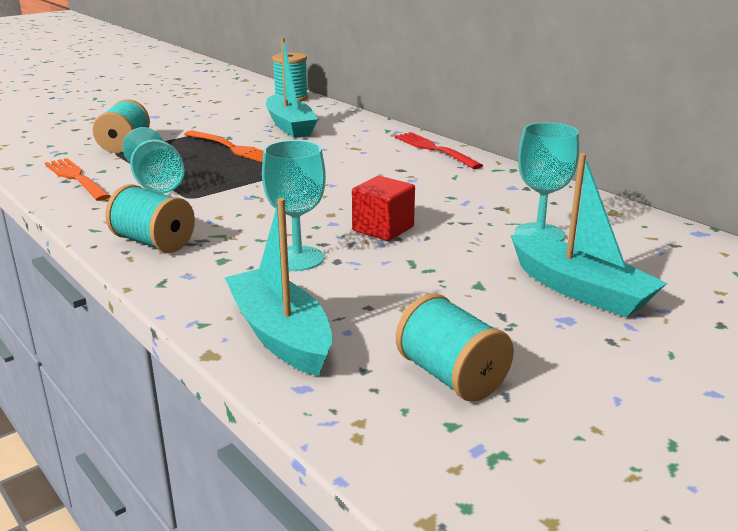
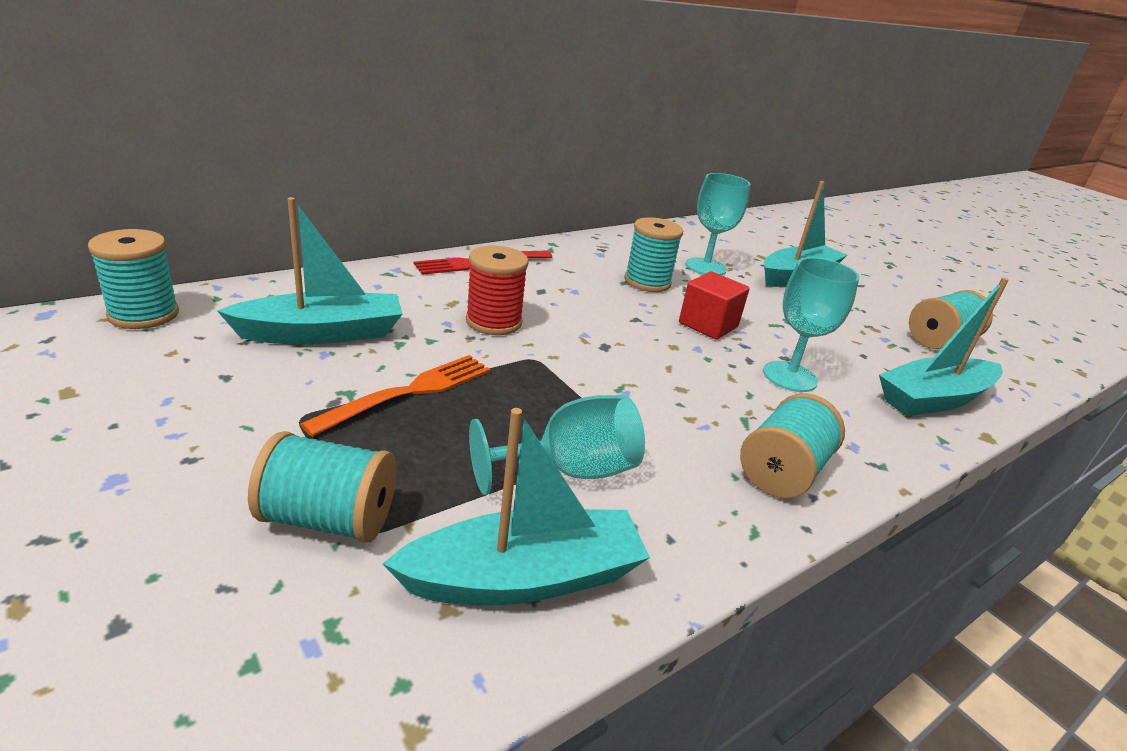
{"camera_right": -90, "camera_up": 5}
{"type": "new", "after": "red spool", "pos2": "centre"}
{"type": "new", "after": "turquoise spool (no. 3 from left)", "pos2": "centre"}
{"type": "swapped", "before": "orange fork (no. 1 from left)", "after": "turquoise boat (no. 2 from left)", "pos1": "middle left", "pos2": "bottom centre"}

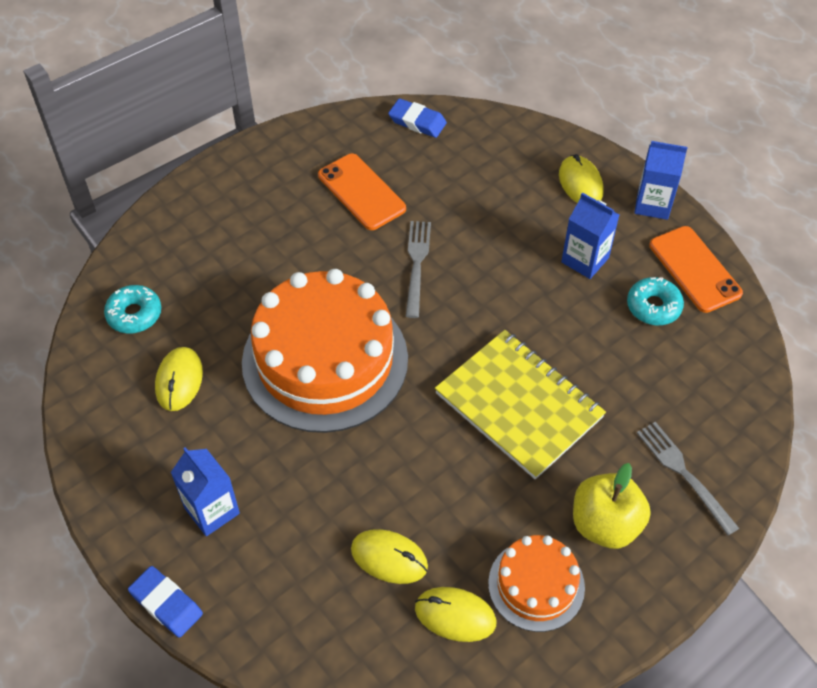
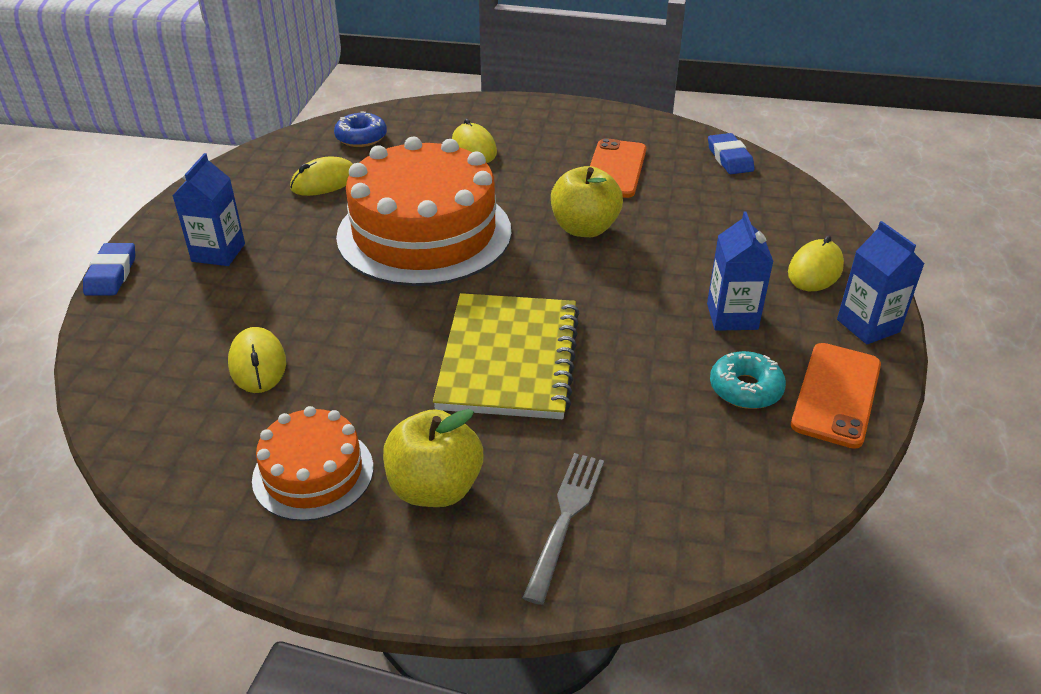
{"camera_right": 50, "camera_up": -15}
{"type": "shifted", "before": "yellow mouse (no. 3 from left)", "pos1": "bottom centre", "pos2": "top centre"}
{"type": "swapped", "before": "grey fork (no. 1 from left)", "after": "yellow apple (no. 2 from left)", "pos1": "centre", "pos2": "top centre"}
{"type": "repainted", "before": "turquoise donut (no. 1 from left)", "after": "blue donut", "pos1": "middle left", "pos2": "top centre"}

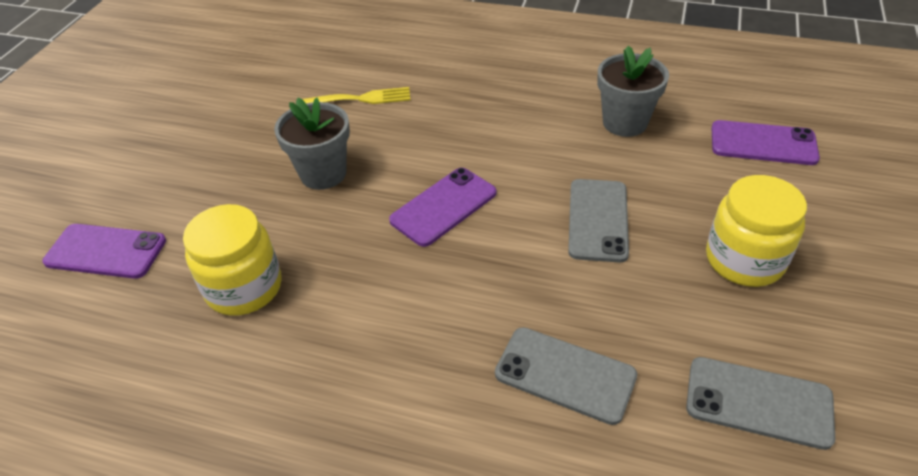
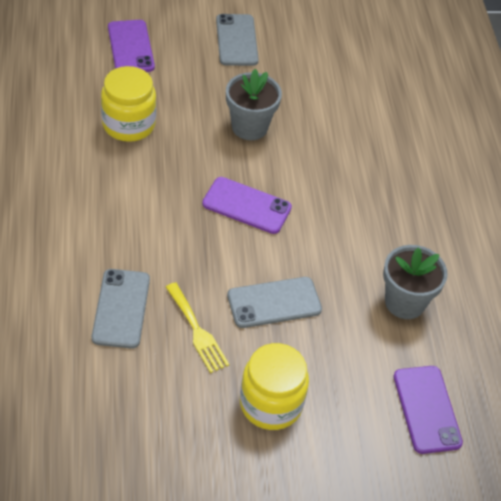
{"camera_right": 60, "camera_up": 5}
{"type": "shifted", "before": "yellow fork", "pos1": "top centre", "pos2": "centre"}
{"type": "shifted", "before": "grey phone (no. 3 from left in the first image)", "after": "grey phone (no. 2 from left)", "pos1": "bottom right", "pos2": "top centre"}

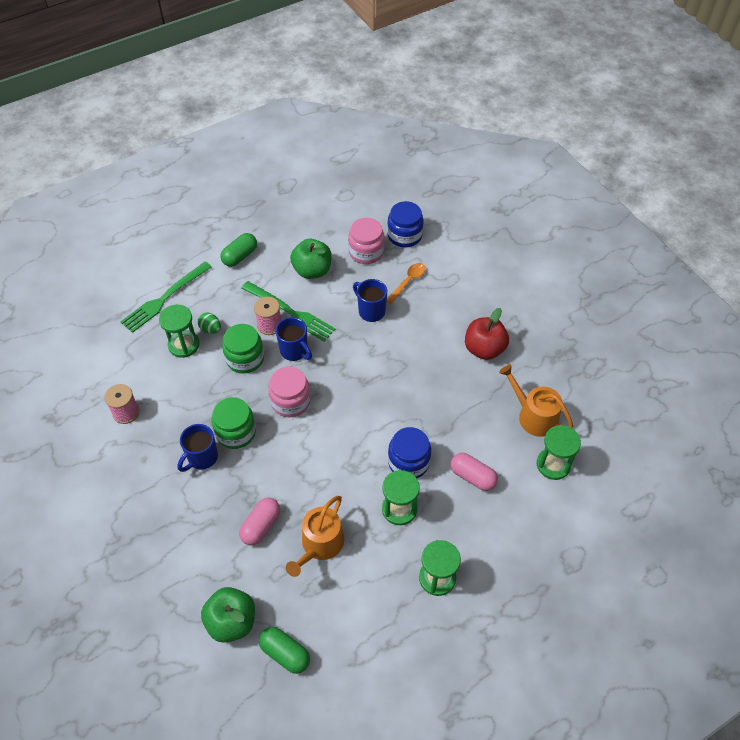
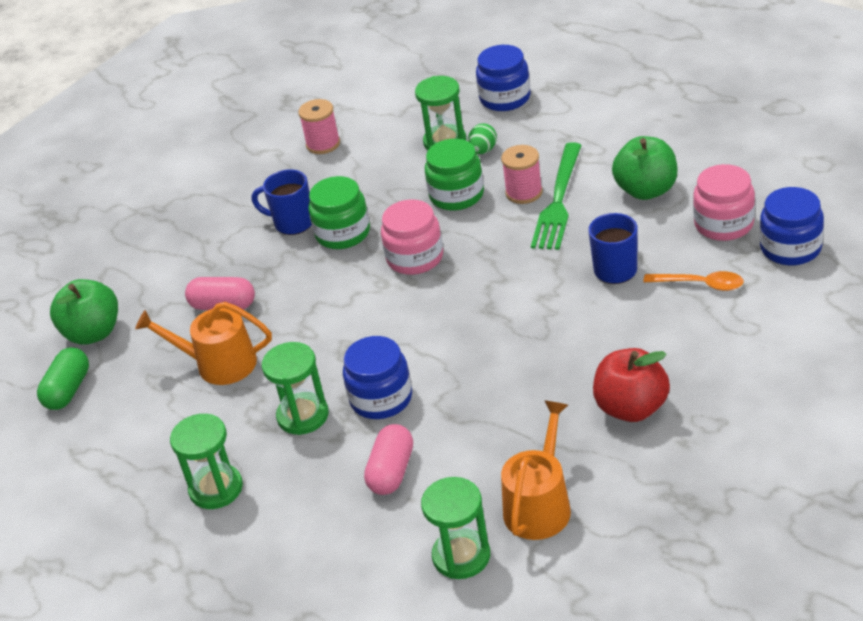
{"camera_right": 75, "camera_up": -15}
{"type": "gone", "before": "green capsule (no. 1 from left)", "pos1": "middle left"}
{"type": "gone", "before": "blue mug (no. 2 from left)", "pos1": "centre"}
{"type": "swapped", "before": "green fork (no. 1 from left)", "after": "blue jar (no. 2 from left)", "pos1": "middle left", "pos2": "top centre"}

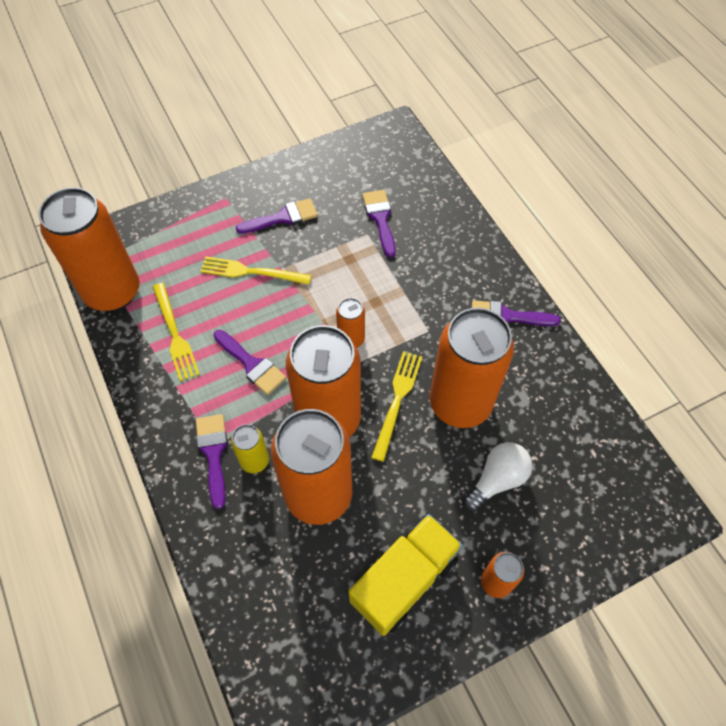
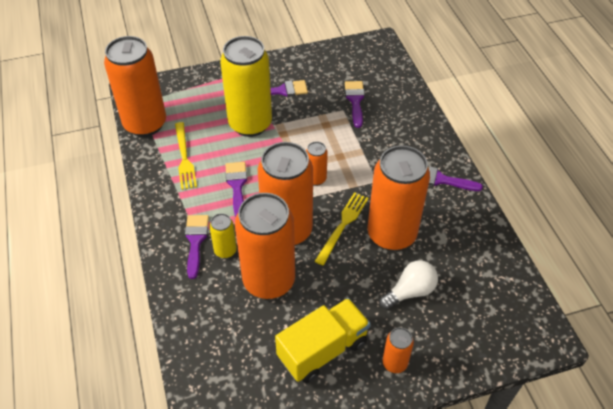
{"camera_right": 10, "camera_up": -10}
{"type": "swapped", "before": "yellow fork (no. 2 from left)", "after": "yellow can (no. 2 from left)", "pos1": "centre", "pos2": "top centre"}
{"type": "rotated", "before": "purple brush (no. 2 from left)", "pos1": "centre", "pos2": "centre", "turn": -150}

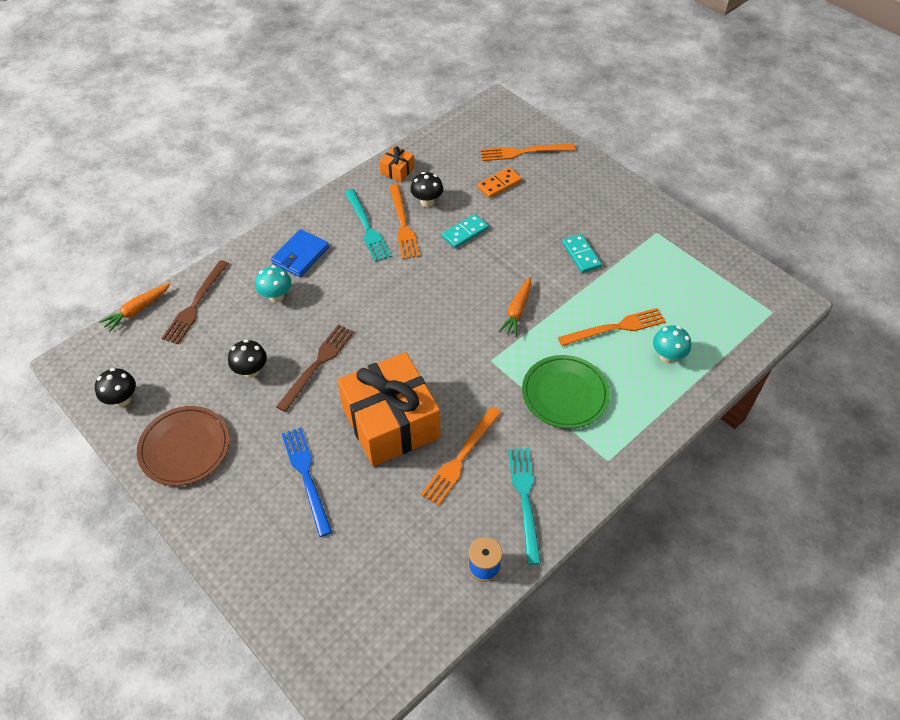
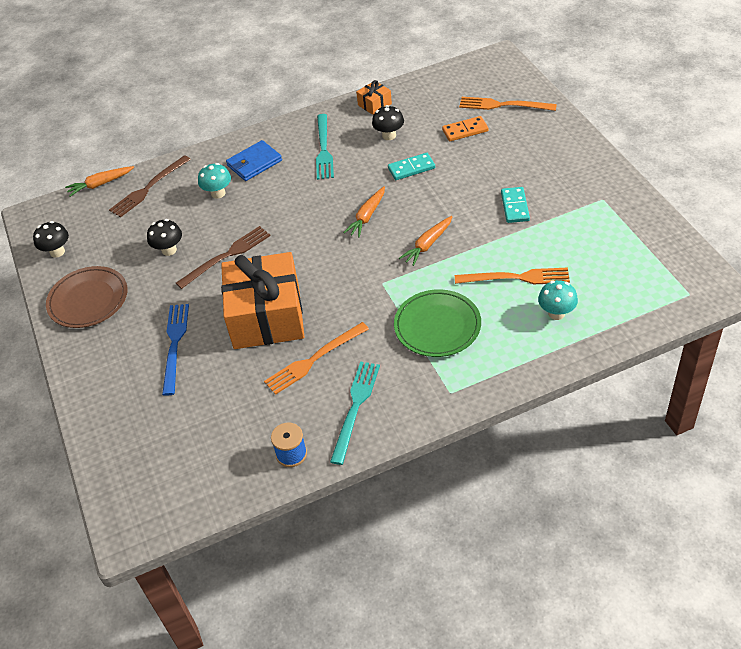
{"camera_right": 25, "camera_up": -5}
{"type": "gone", "before": "orange fork (no. 1 from left)", "pos1": "top centre"}
{"type": "new", "after": "orange carrot (no. 2 from left)", "pos2": "top centre"}

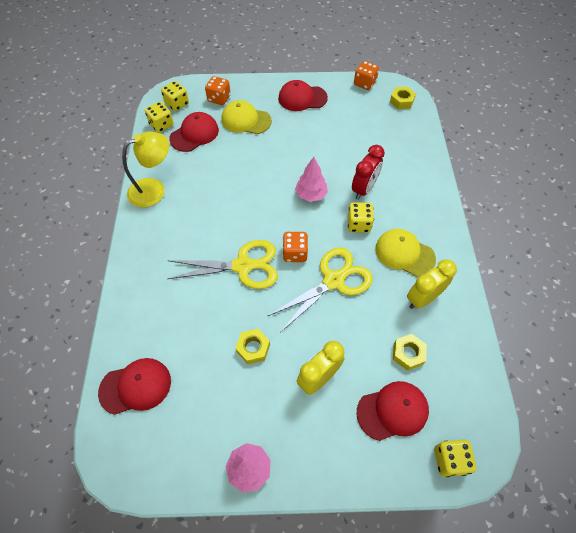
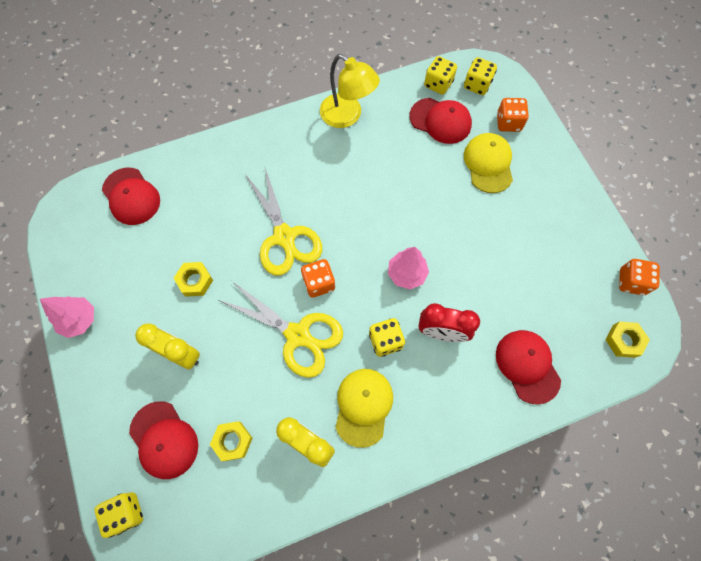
{"camera_right": 70, "camera_up": 10}
{"type": "shifted", "before": "red cap (no. 3 from left in the first image)", "after": "red cap (no. 4 from left)", "pos1": "top centre", "pos2": "middle right"}

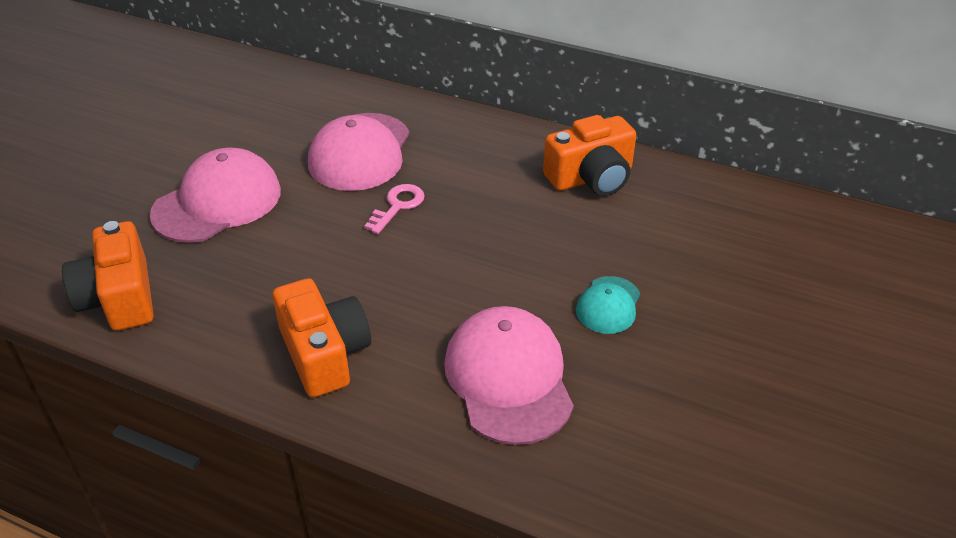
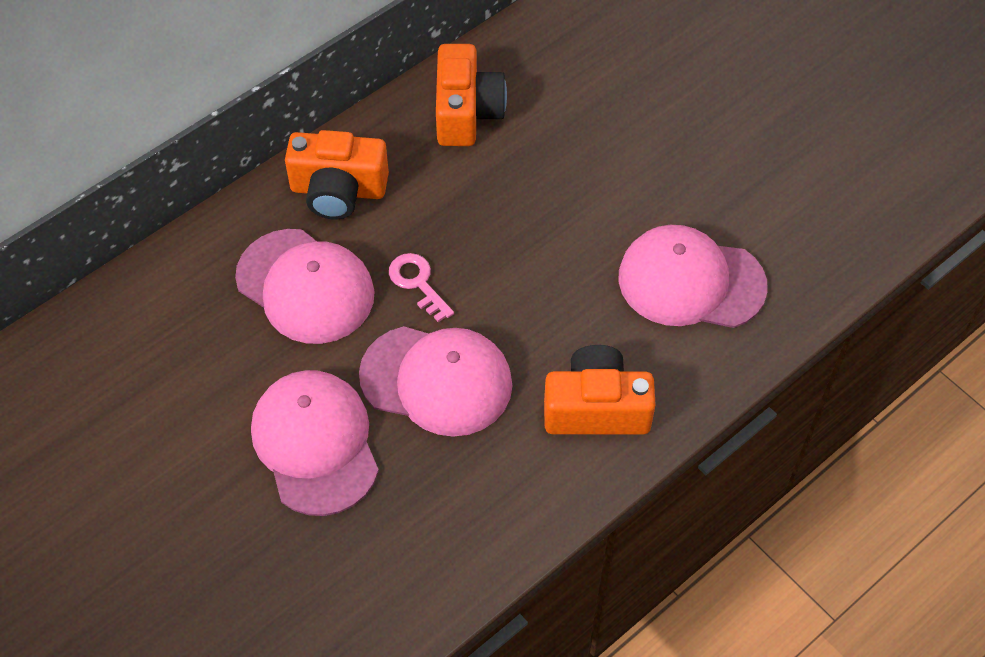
{"camera_right": -65, "camera_up": 15}
{"type": "gone", "before": "turquoise cap", "pos1": "centre"}
{"type": "new", "after": "pink cap (no. 3 from left)", "pos2": "centre"}
{"type": "shifted", "before": "orange camera (no. 1 from left)", "pos1": "middle left", "pos2": "top centre"}

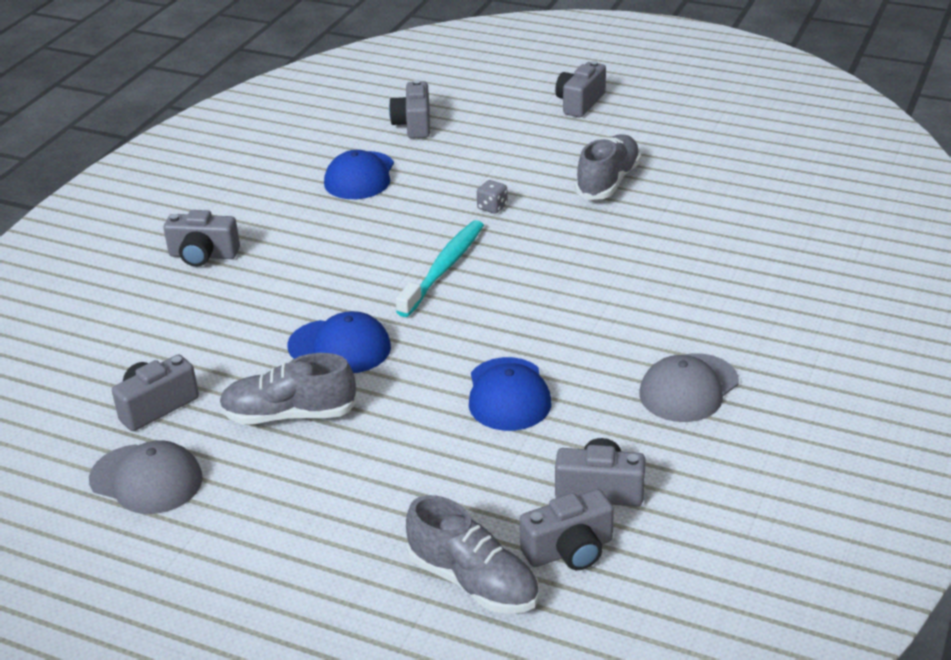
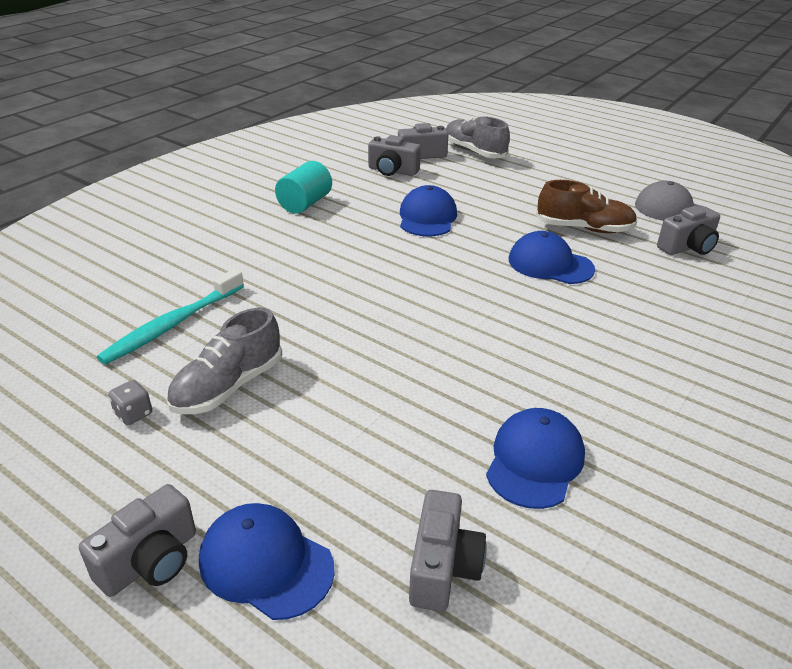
{"camera_right": -170, "camera_up": 0}
{"type": "gone", "before": "grey camera (no. 2 from left)", "pos1": "middle left"}
{"type": "new", "after": "blue cap (no. 1 from left)", "pos2": "bottom centre"}
{"type": "shifted", "before": "turquoise toothbrush", "pos1": "centre", "pos2": "middle left"}
{"type": "shifted", "before": "grey dice", "pos1": "top centre", "pos2": "middle left"}
{"type": "swapped", "before": "grey cap (no. 2 from left)", "after": "turquoise cylinder", "pos1": "middle right", "pos2": "top centre"}
{"type": "repainted", "before": "grey shoe (no. 1 from left)", "after": "brown shoe", "pos1": "middle left", "pos2": "top right"}

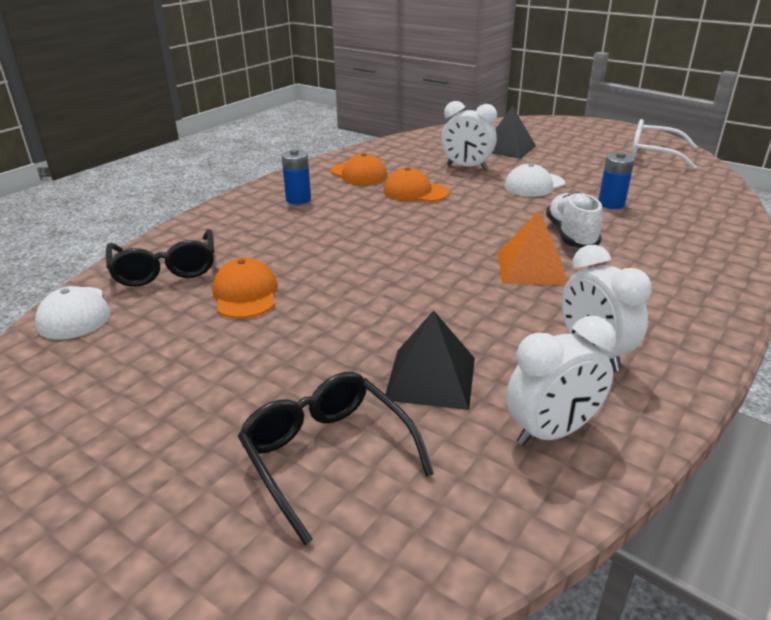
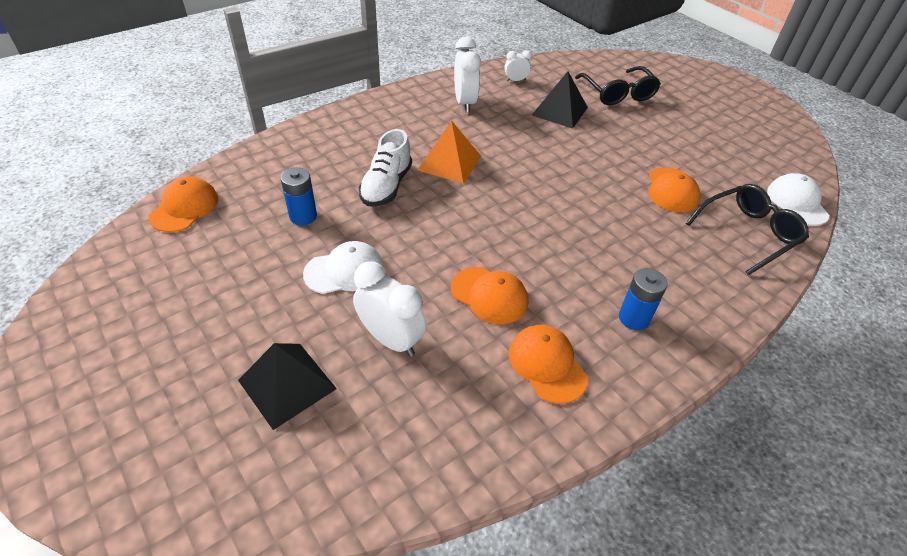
{"camera_right": -165, "camera_up": 15}
{"type": "gone", "before": "white glasses", "pos1": "top right"}
{"type": "new", "after": "orange cap (no. 1 from left)", "pos2": "middle left"}
{"type": "rotated", "before": "black glasses (no. 1 from left in the first image)", "pos1": "middle left", "pos2": "middle right", "turn": 60}
{"type": "scaled", "before": "white clock (no. 2 from left in the first image)", "pos1": "middle right", "pos2": "top centre", "scale": 0.54}

